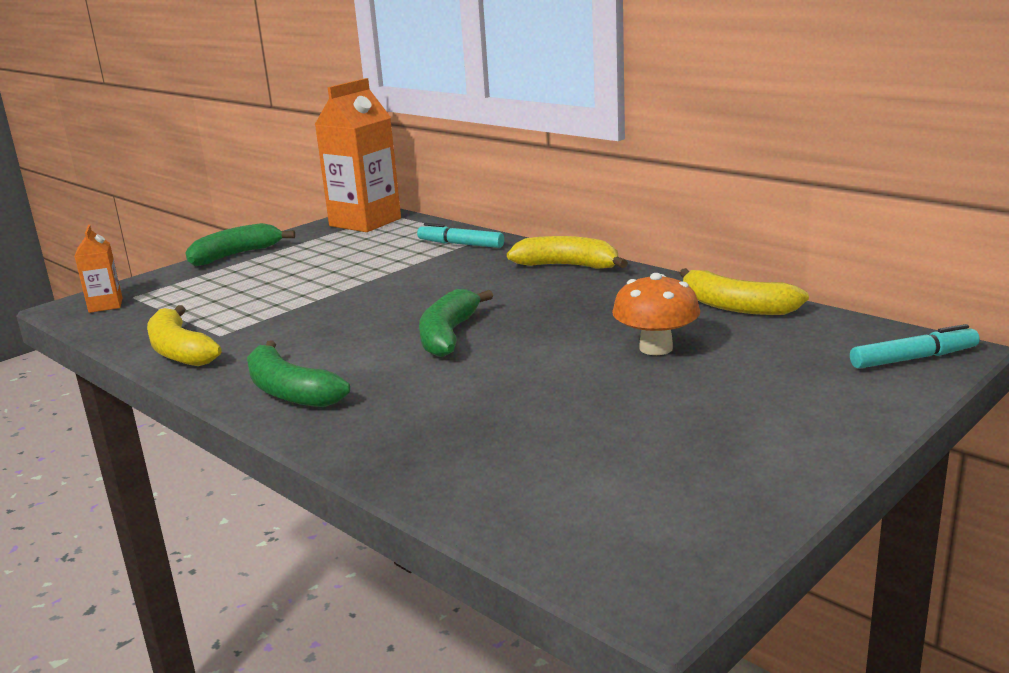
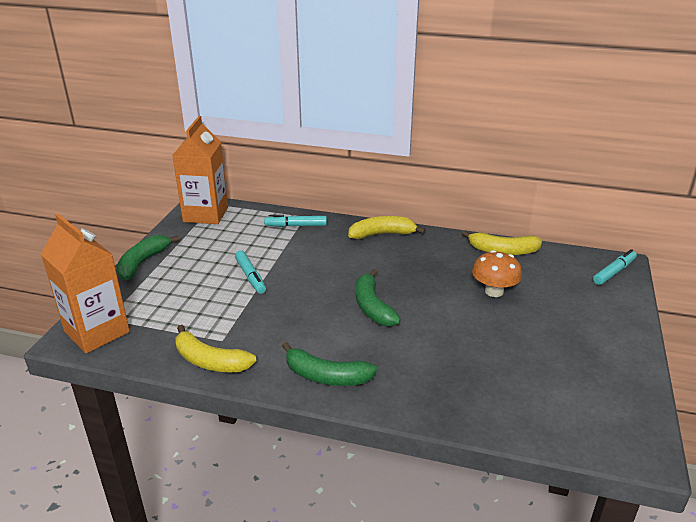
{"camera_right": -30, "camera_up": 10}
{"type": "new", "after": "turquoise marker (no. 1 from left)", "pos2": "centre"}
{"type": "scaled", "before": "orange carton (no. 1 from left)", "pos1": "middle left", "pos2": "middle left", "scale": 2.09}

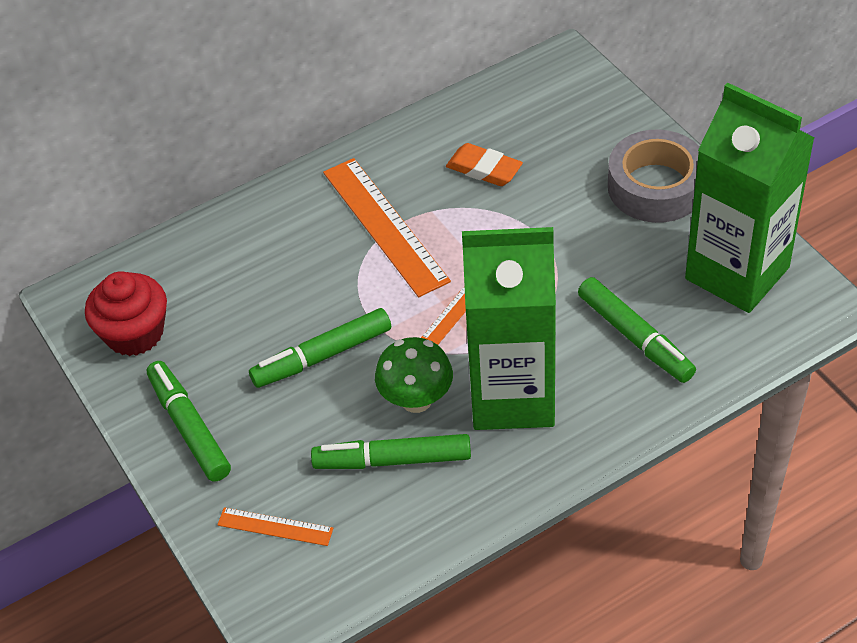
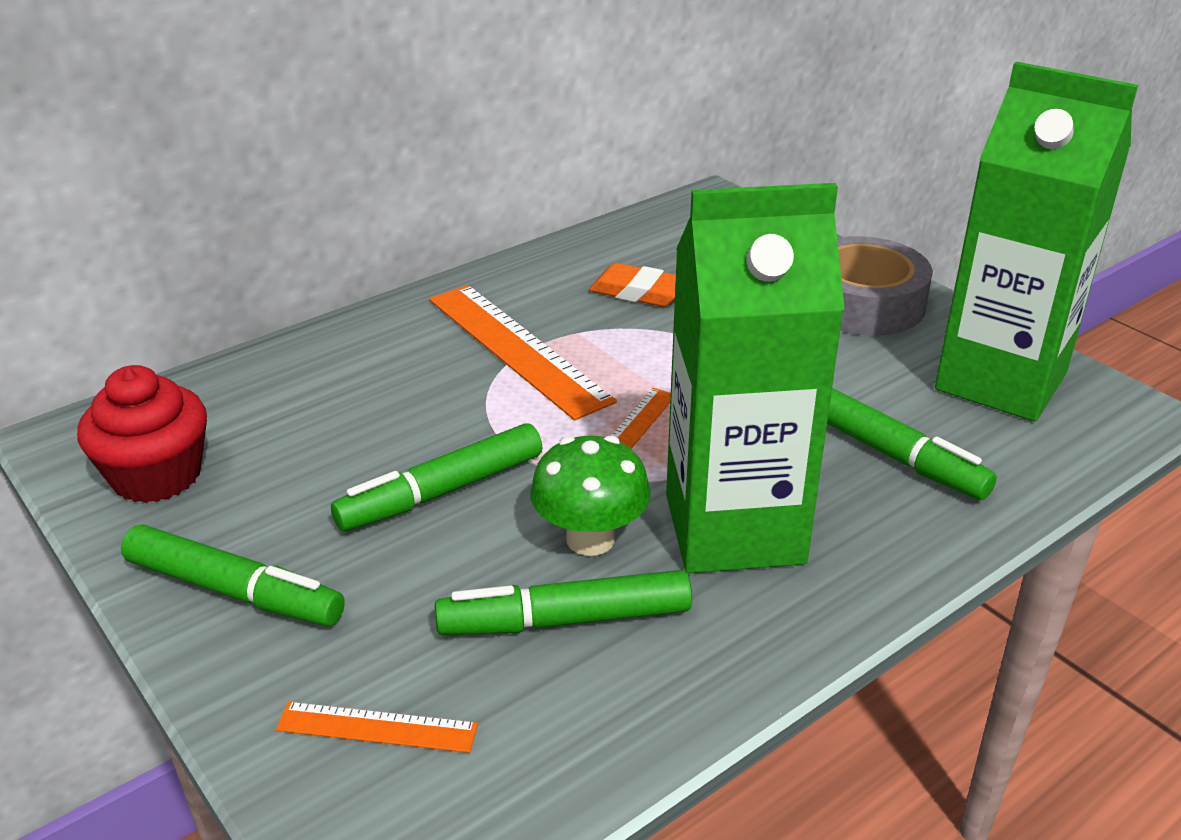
{"camera_right": -10, "camera_up": -15}
{"type": "rotated", "before": "green marker (no. 1 from left)", "pos1": "middle left", "pos2": "bottom left", "turn": 150}

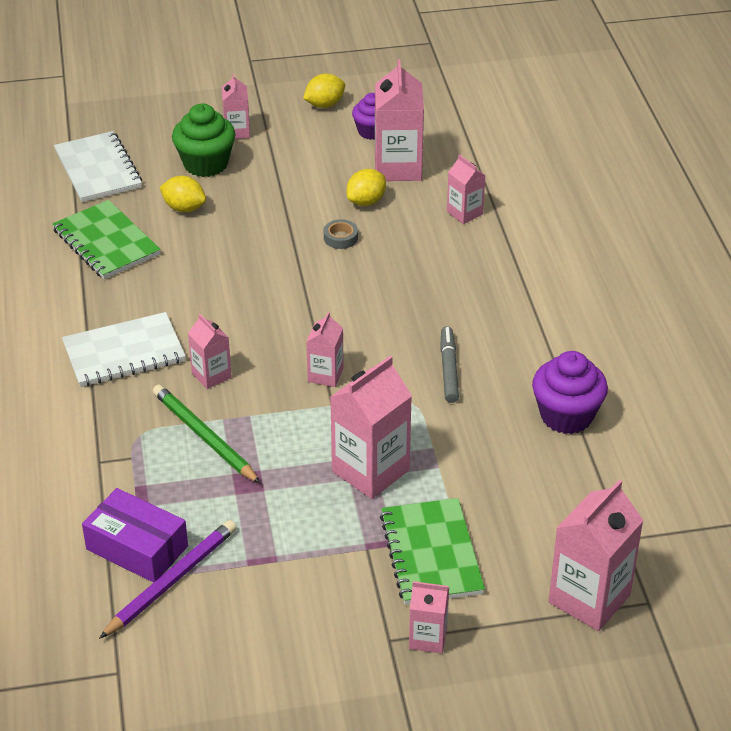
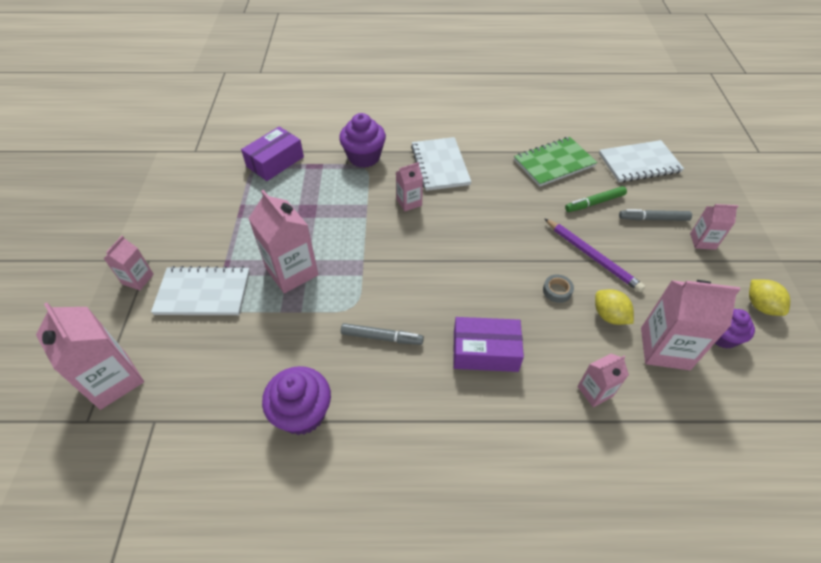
{"camera_right": 100, "camera_up": 10}
{"type": "gone", "before": "green pencil", "pos1": "middle left"}
{"type": "gone", "before": "pink carton (no. 3 from left)", "pos1": "centre"}
{"type": "new", "after": "purple cupcake (no. 2 from left)", "pos2": "top centre"}
{"type": "new", "after": "purple box (no. 2 from left)", "pos2": "centre"}
{"type": "shifted", "before": "purple pencil", "pos1": "bottom left", "pos2": "middle right"}
{"type": "swapped", "before": "yellow lemon (no. 1 from left)", "after": "green marker", "pos1": "top left", "pos2": "middle right"}
{"type": "swapped", "before": "green cupcake", "after": "grey marker (no. 2 from left)", "pos1": "top left", "pos2": "middle right"}
{"type": "repainted", "before": "green notebook (no. 2 from left)", "after": "white notebook (no. 1 from left)", "pos1": "bottom centre", "pos2": "middle left"}

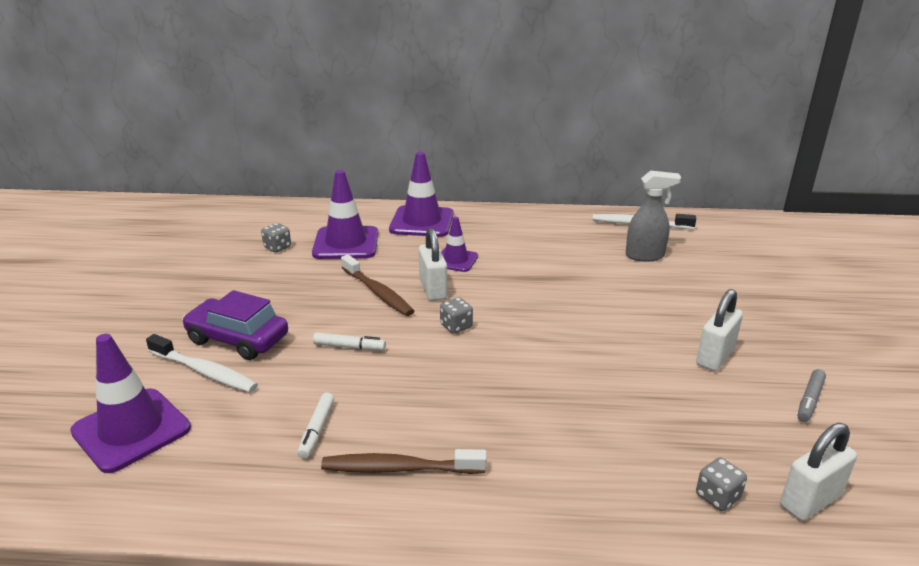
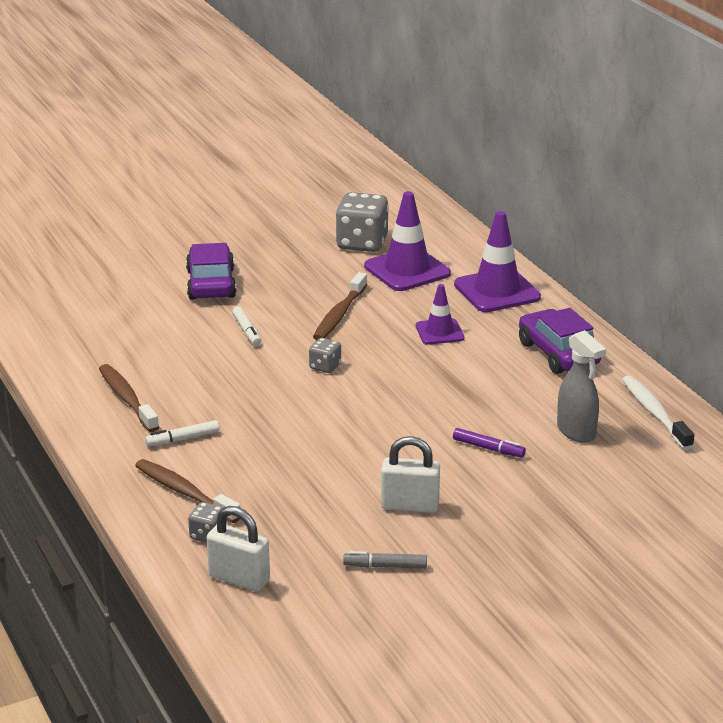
{"camera_right": 60, "camera_up": 0}
{"type": "gone", "before": "purple traffic cone (no. 1 from left)", "pos1": "bottom left"}
{"type": "gone", "before": "white toothbrush (no. 1 from left)", "pos1": "middle left"}
{"type": "gone", "before": "white padlock (no. 1 from left)", "pos1": "centre"}
{"type": "new", "after": "brown toothbrush (no. 2 from left)", "pos2": "bottom left"}
{"type": "new", "after": "purple marker", "pos2": "middle right"}
{"type": "new", "after": "purple car (no. 2 from left)", "pos2": "middle right"}
{"type": "shifted", "before": "white marker (no. 1 from left)", "pos1": "bottom centre", "pos2": "middle left"}
{"type": "scaled", "before": "grey dice (no. 1 from left in the first image)", "pos1": "middle left", "pos2": "top centre", "scale": 2.02}

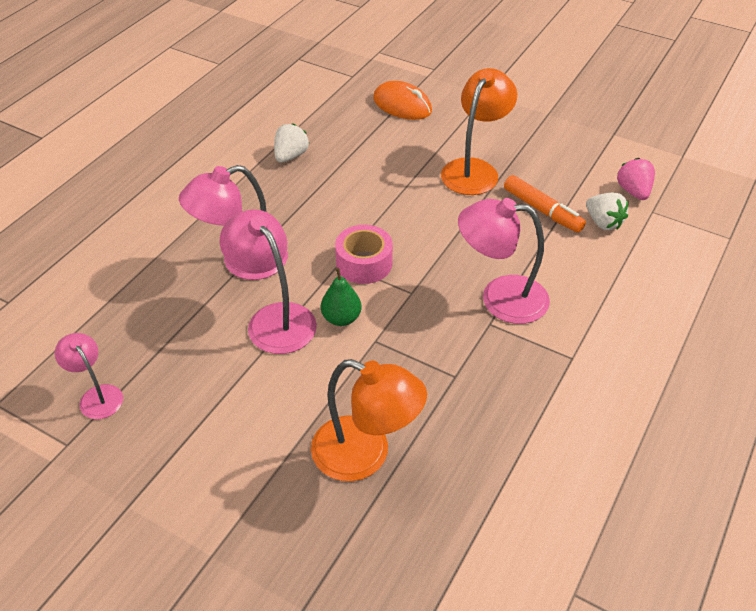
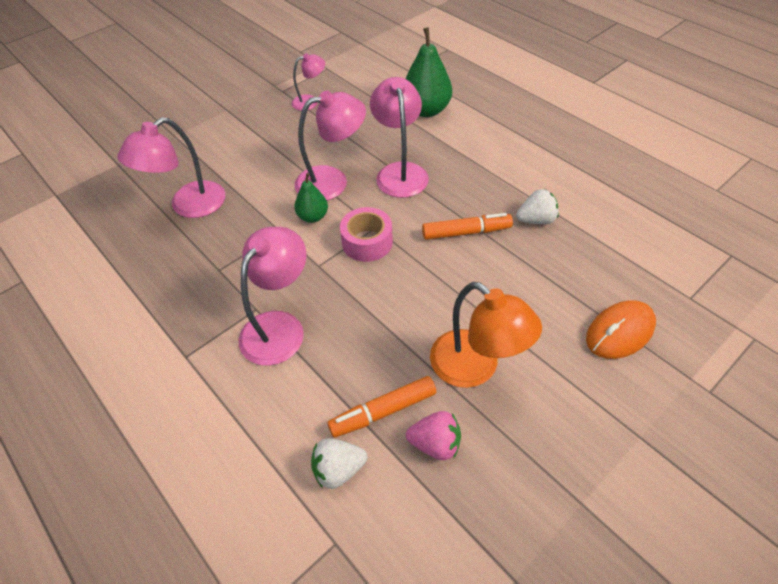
{"camera_right": 110, "camera_up": 5}
{"type": "new", "after": "green pear (no. 2 from left)", "pos2": "top centre"}
{"type": "new", "after": "orange marker (no. 2 from left)", "pos2": "centre"}
{"type": "shifted", "before": "pink strawberry", "pos1": "top right", "pos2": "bottom centre"}
{"type": "repainted", "before": "orange lamp (no. 1 from left)", "after": "pink lamp (no. 1 from left)", "pos1": "bottom centre", "pos2": "top left"}
{"type": "rotated", "before": "white strawberry (no. 1 from left in the first image)", "pos1": "top centre", "pos2": "middle right", "turn": -60}

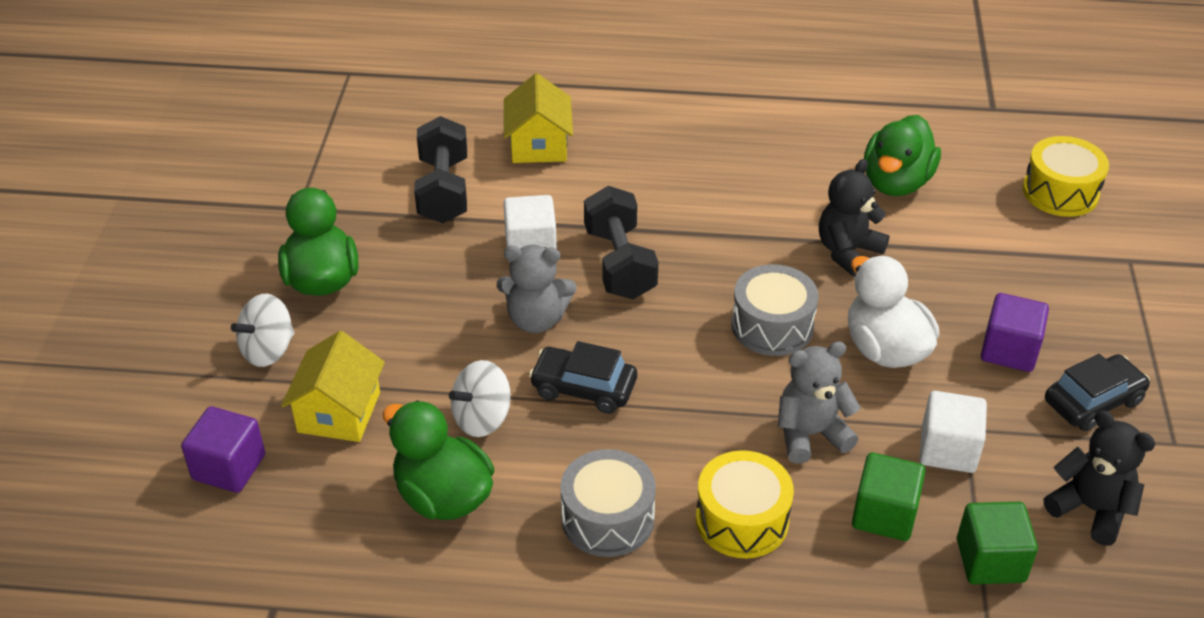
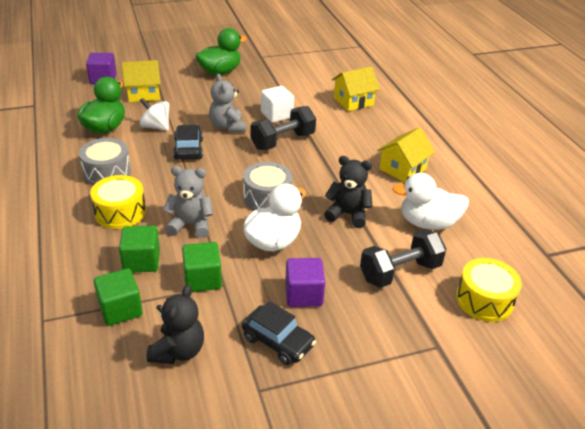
{"camera_right": 65, "camera_up": -5}
{"type": "gone", "before": "white spinning top (no. 1 from left)", "pos1": "middle left"}
{"type": "new", "after": "yellow house (no. 3 from left)", "pos2": "middle right"}
{"type": "shifted", "before": "black dumbbell (no. 1 from left in the first image)", "after": "black dumbbell (no. 2 from left)", "pos1": "top centre", "pos2": "middle right"}
{"type": "repainted", "before": "green duck (no. 3 from left)", "after": "white duck (no. 2 from left)", "pos1": "top right", "pos2": "middle right"}
{"type": "repainted", "before": "white cube (no. 2 from left)", "after": "green cube (no. 3 from left)", "pos1": "bottom right", "pos2": "centre"}
{"type": "rotated", "before": "grey teddy bear (no. 2 from left in the first image)", "pos1": "middle right", "pos2": "middle left", "turn": -45}

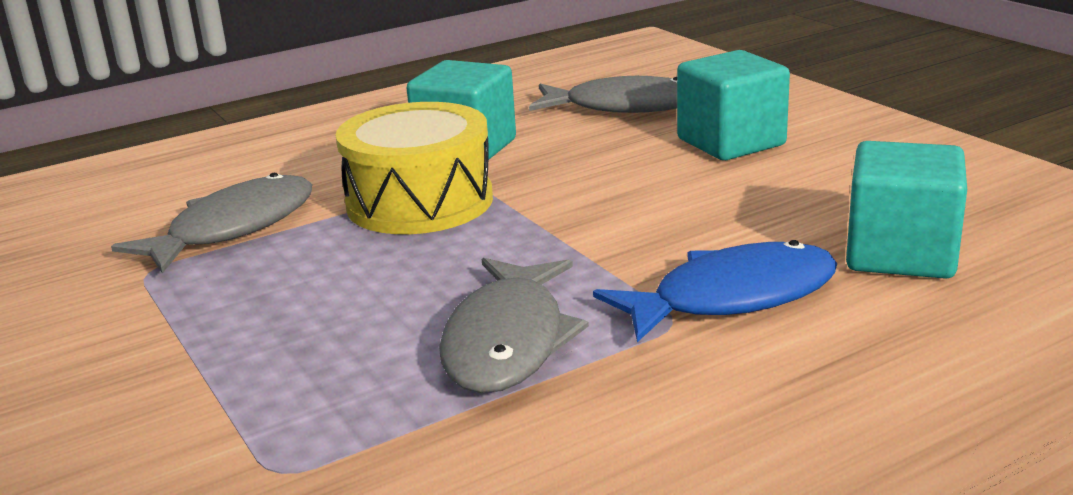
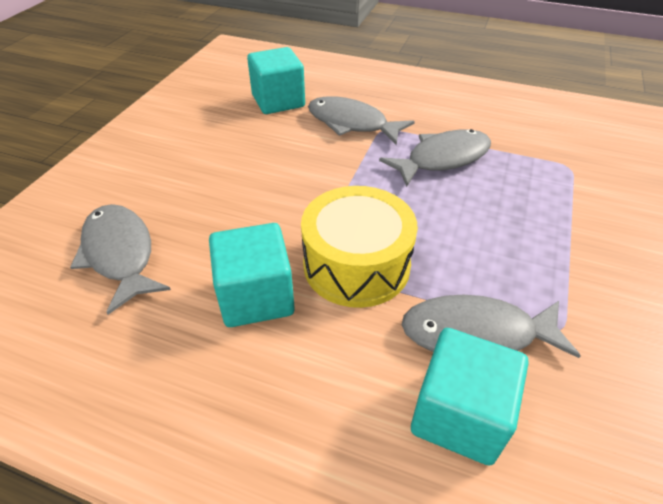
{"camera_right": -130, "camera_up": 20}
{"type": "shifted", "before": "turquoise cube (no. 2 from left in the first image)", "after": "turquoise cube (no. 3 from left)", "pos1": "top right", "pos2": "bottom right"}
{"type": "repainted", "before": "blue fish", "after": "grey fish (no. 2 from left)", "pos1": "centre", "pos2": "top centre"}

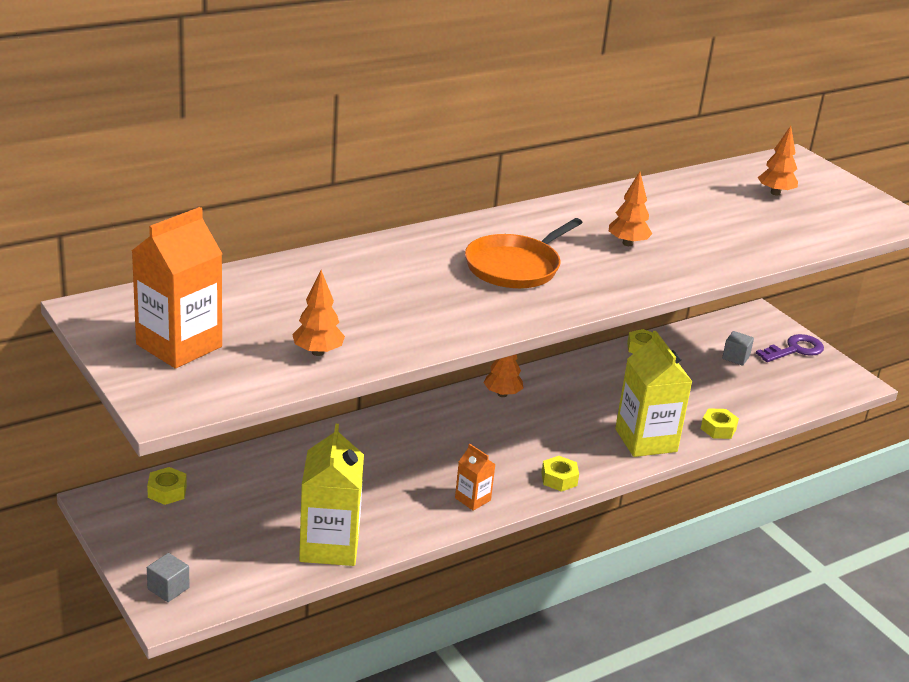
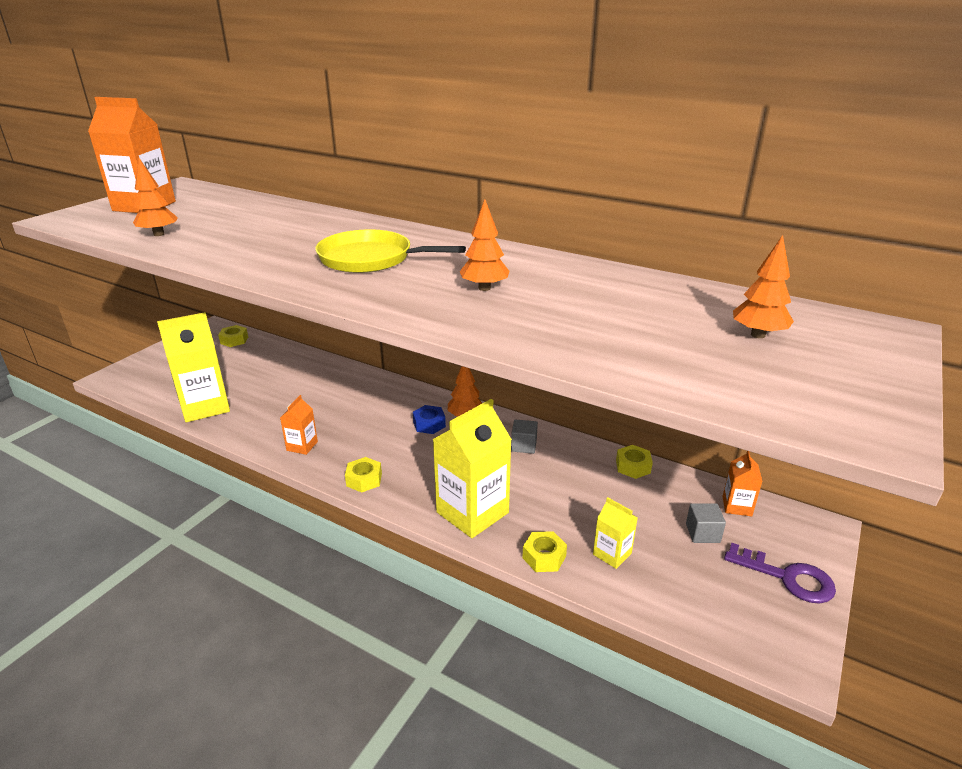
{"camera_right": 65, "camera_up": 0}
{"type": "new", "after": "blue nut", "pos2": "centre"}
{"type": "new", "after": "yellow carton (no. 3 from left)", "pos2": "bottom centre"}
{"type": "new", "after": "orange carton (no. 3 from left)", "pos2": "middle right"}
{"type": "shifted", "before": "grey cube (no. 1 from left)", "pos1": "bottom left", "pos2": "centre"}
{"type": "repainted", "before": "orange pan", "after": "yellow pan", "pos1": "centre", "pos2": "top centre"}

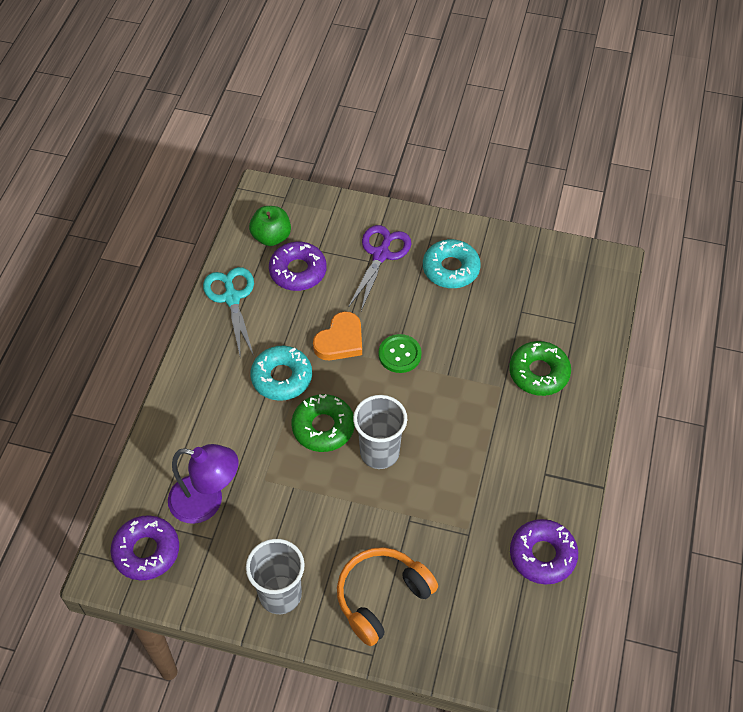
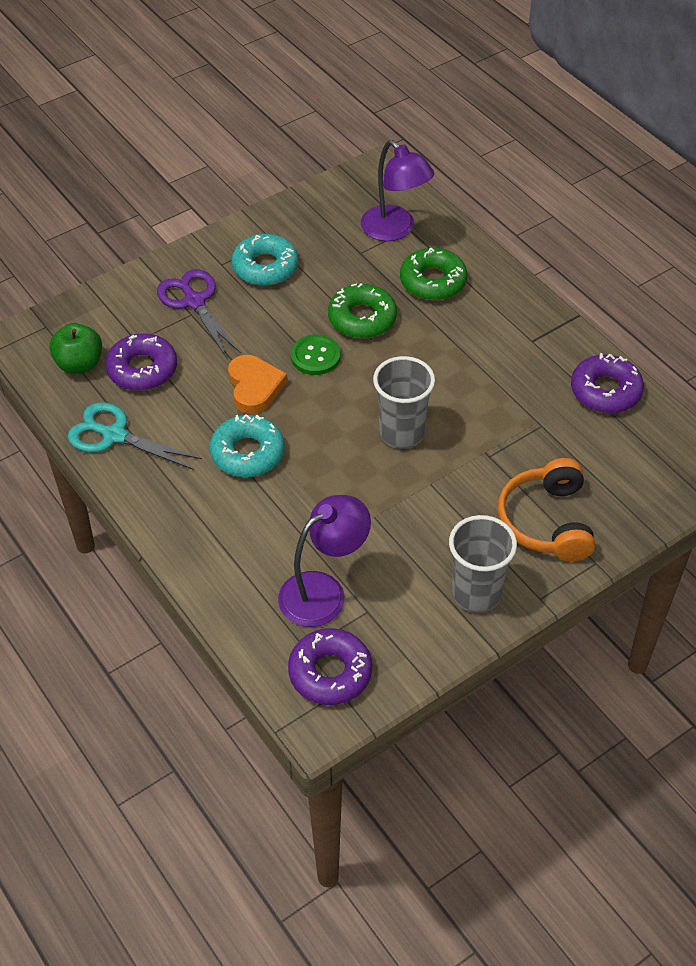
{"camera_right": -50, "camera_up": -5}
{"type": "new", "after": "purple lamp (no. 2 from left)", "pos2": "top centre"}
{"type": "shifted", "before": "green donut (no. 1 from left)", "pos1": "centre", "pos2": "top centre"}

